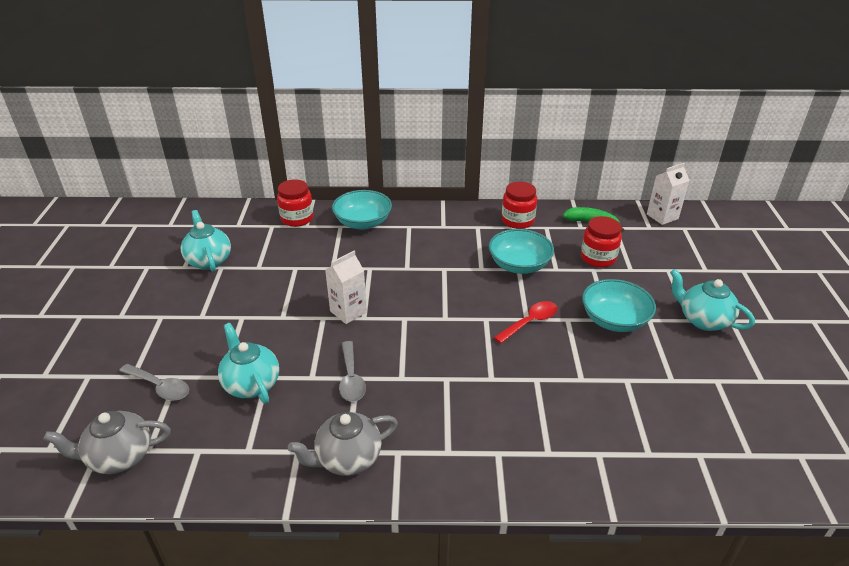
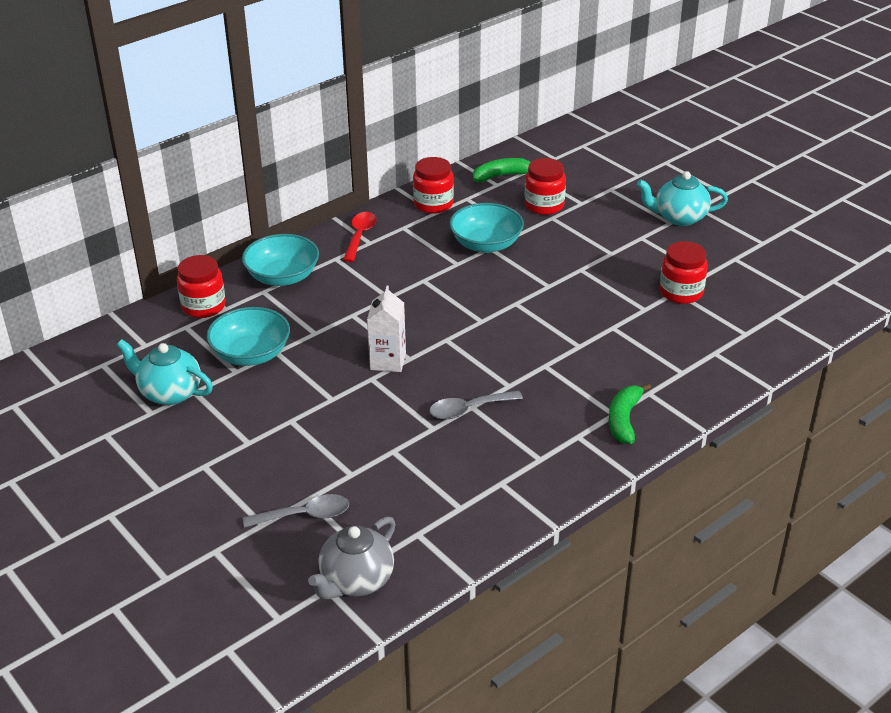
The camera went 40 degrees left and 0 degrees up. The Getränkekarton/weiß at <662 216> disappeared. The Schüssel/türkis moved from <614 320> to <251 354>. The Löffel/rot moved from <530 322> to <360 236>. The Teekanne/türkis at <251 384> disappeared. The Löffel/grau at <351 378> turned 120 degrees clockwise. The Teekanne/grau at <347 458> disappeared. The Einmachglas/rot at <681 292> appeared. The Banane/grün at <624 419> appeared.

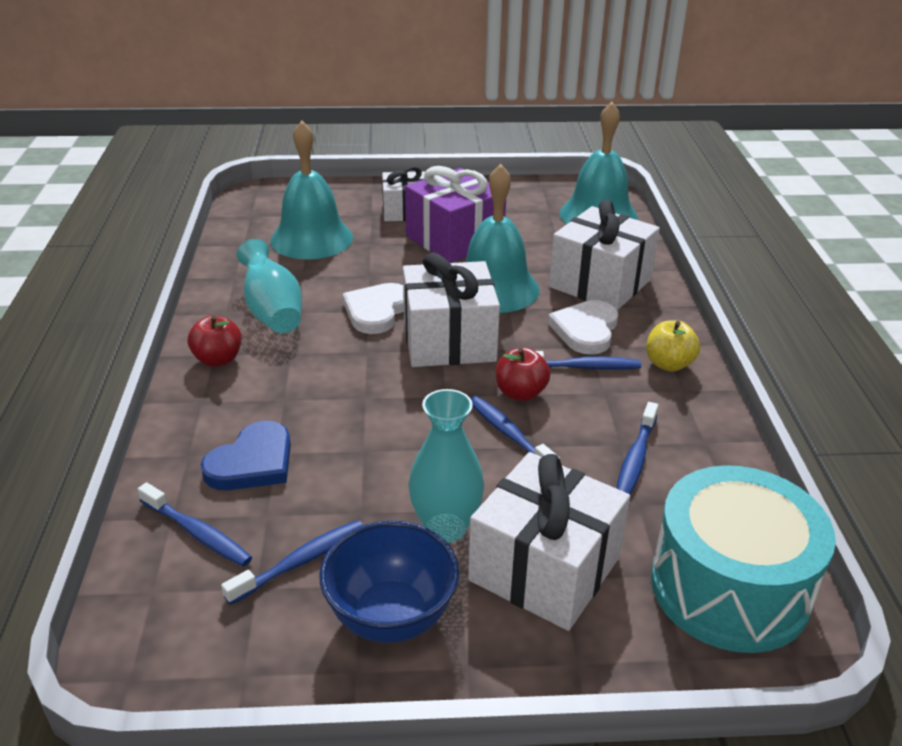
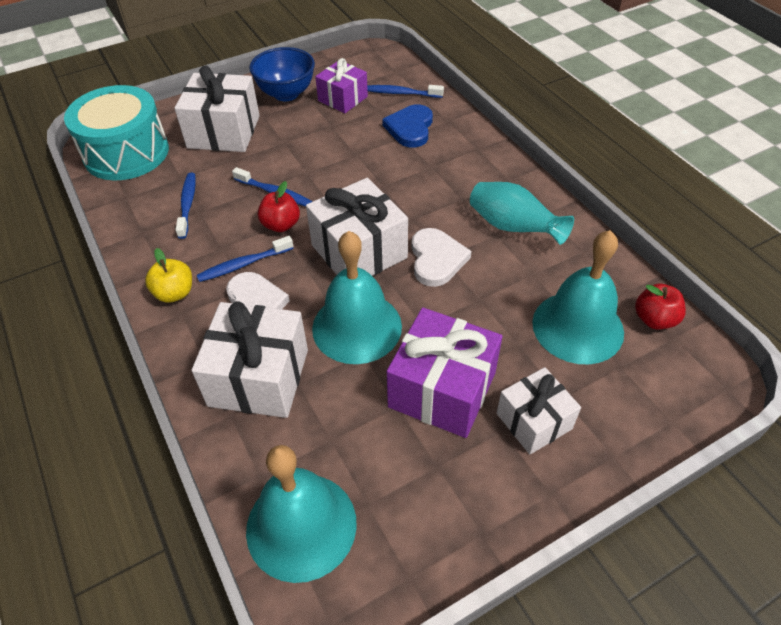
The camera went 155 degrees right and 15 degrees up. The Apfel/rot moved from <218 359> to <654 319>. The Vase/türkis at <445 528> disappeared. The Zahnbürste/blau at <301 561> was replaced by the Geschenk/lila at <343 99>.

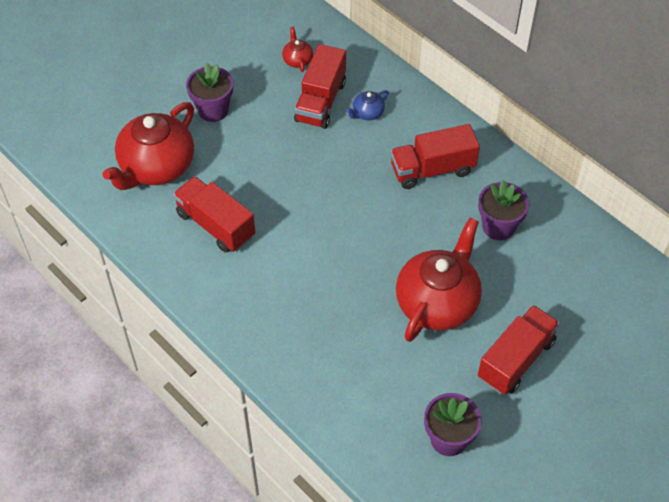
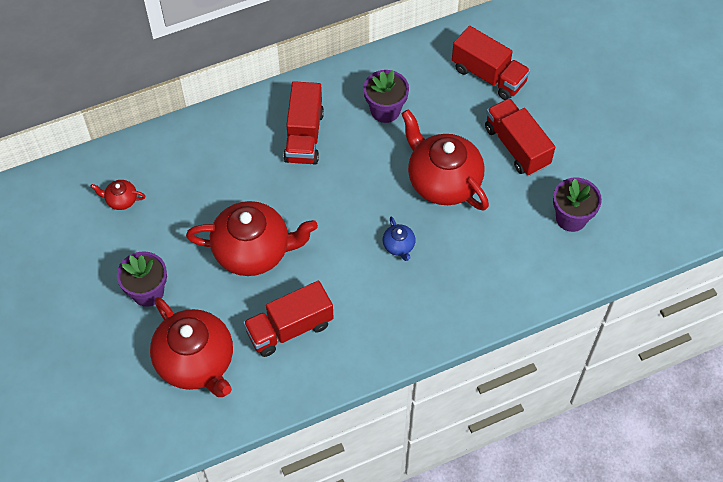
The camera went 70 degrees left and 5 degrees up. The Lastwagen/rot moved from <320 101> to <488 75>. The Teekanne/blau moved from <367 113> to <399 246>. The Teekanne/rot at <253 251> appeared.

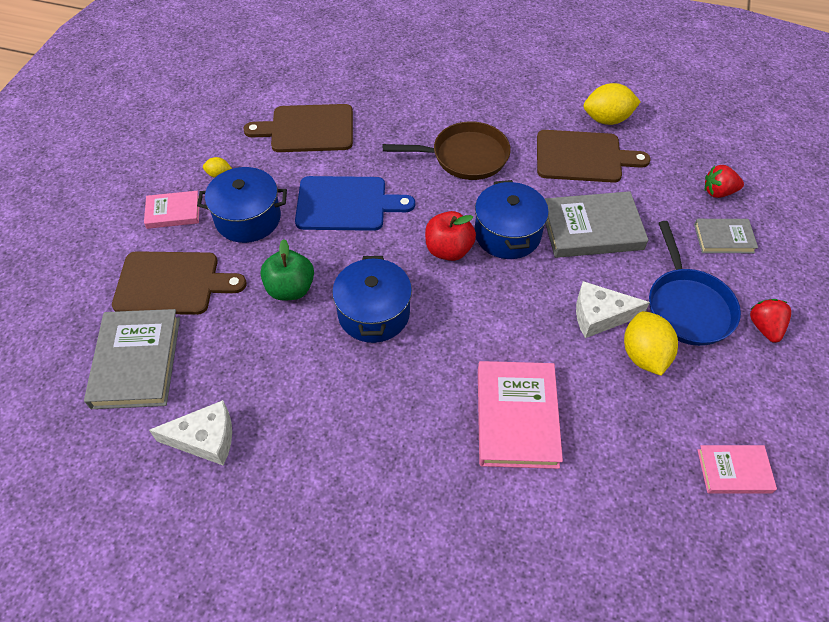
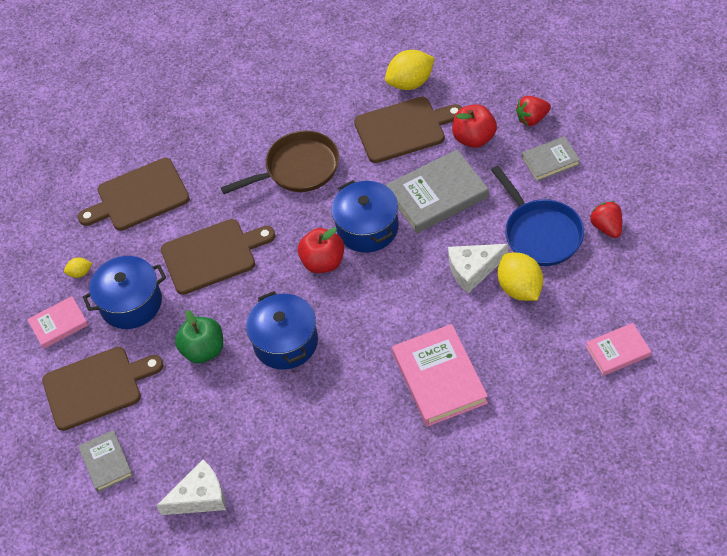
The camera went 15 degrees left and 0 degrees up. The Schneidebrett/blau at <346 204> became the Schneidebrett/braun at <213 255>. The Buch/grau at <137 362> changed to 0.58 times the size. The Apfel/rot at <474 138> appeared.

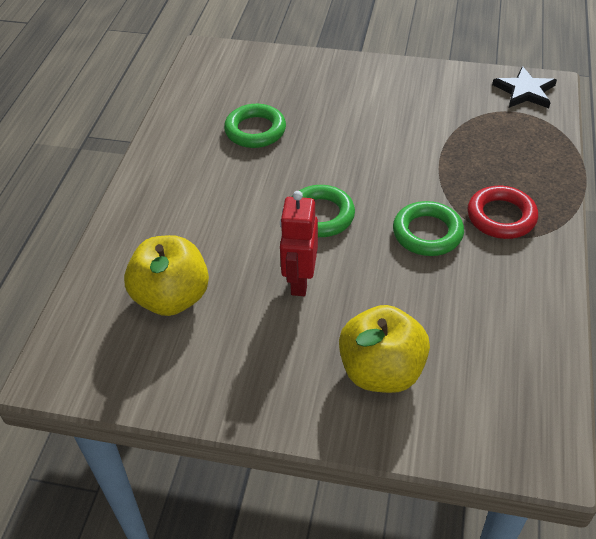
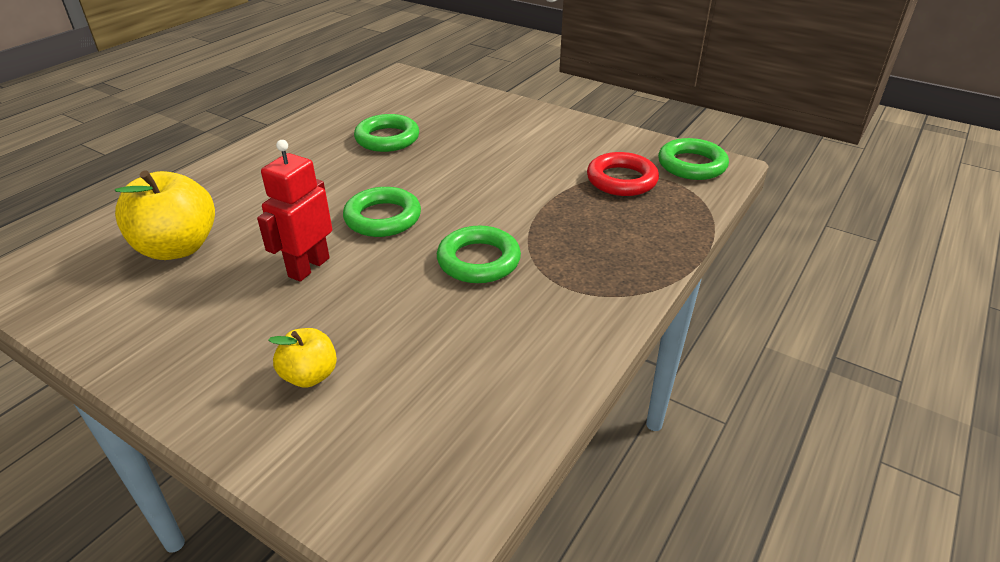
The camera went 20 degrees right and 10 degrees down. The Stern/schwarz at <524 91> was replaced by the Ring/grün at <691 165>. The Ring/rot moved from <501 217> to <621 180>. The Apfel/gelb at <381 371> changed to 0.55 times the size.

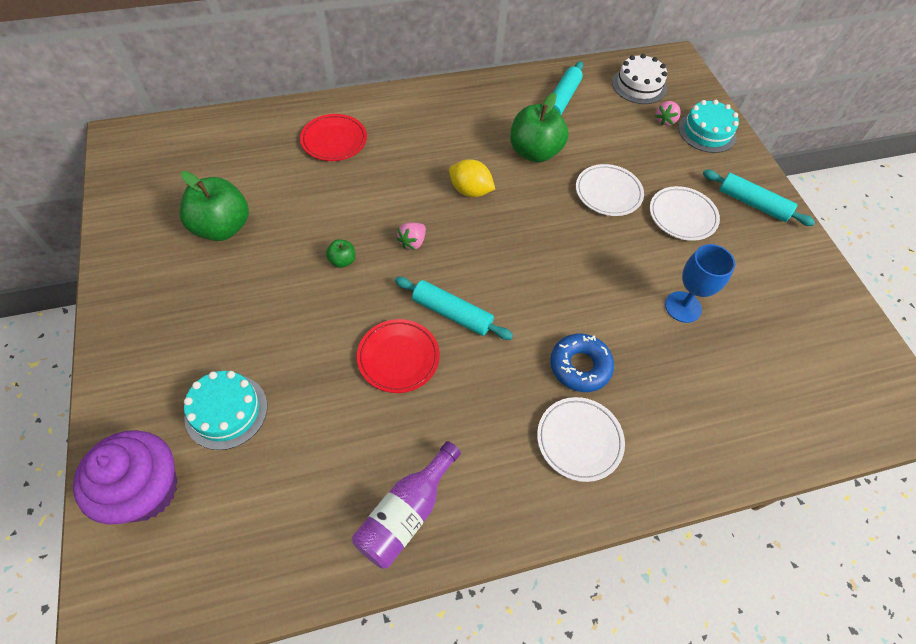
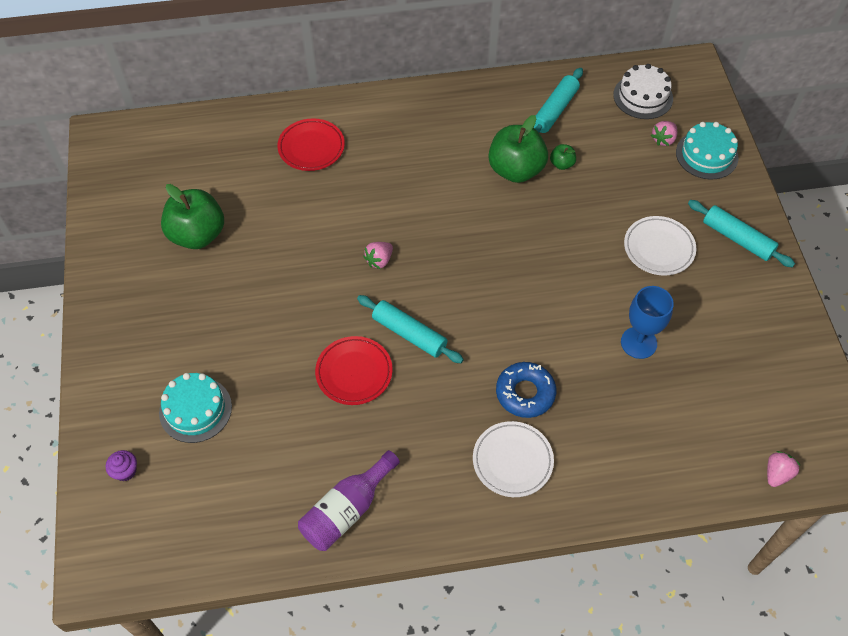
The camera went 10 degrees right and 0 degrees up. The Zitrone/gelb at <470 191> disappeared. The Teller/weiß at <608 193> disappeared. The Apfel/grün moved from <342 261> to <562 164>. The Muffin/lila at <146 490> changed to 0.40 times the size. The Erdbeere/rosa at <777 474> appeared.

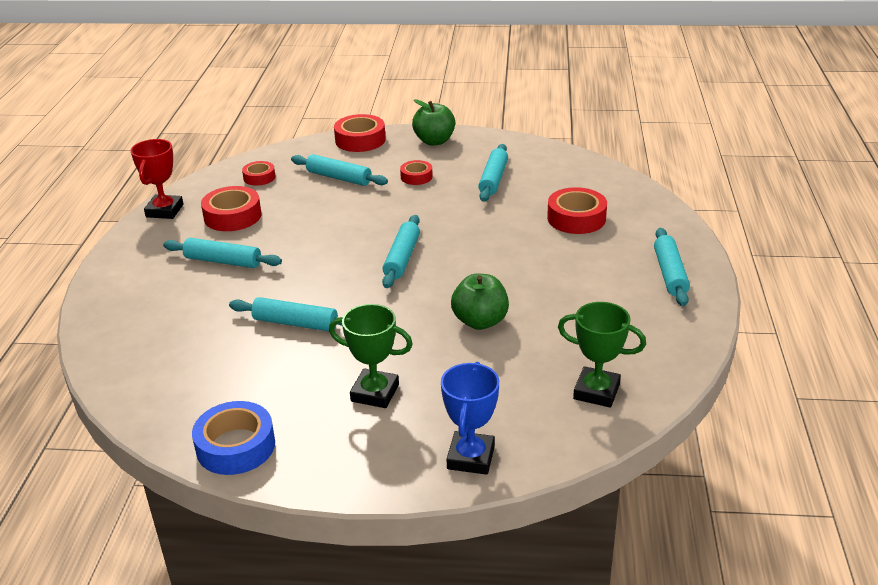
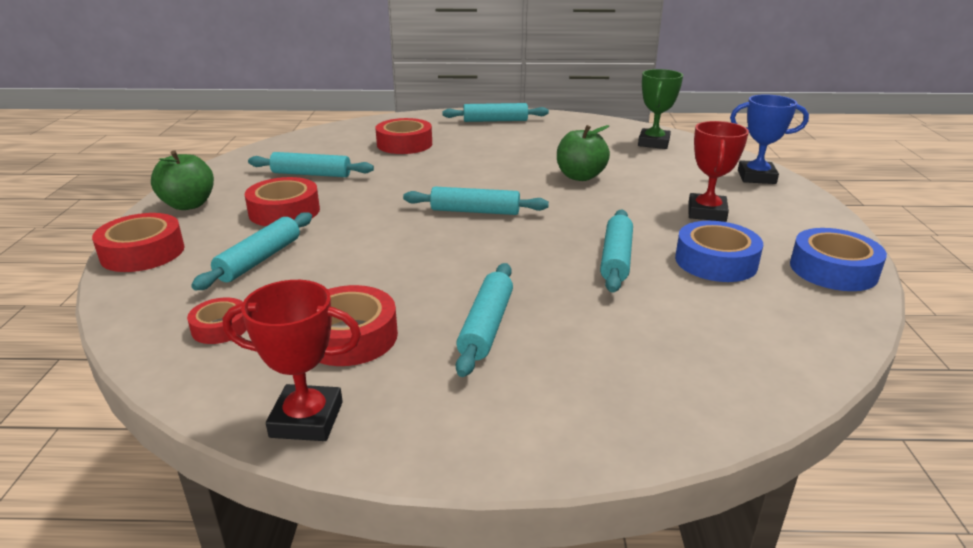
The camera went 95 degrees left and 5 degrees down. The Klebeband/rot at <416 177> changed to 1.69 times the size. The Pokal/grün at <375 393> became the Pokal/rot at <706 212>. The Klebeband/blau at <715 261> appeared.

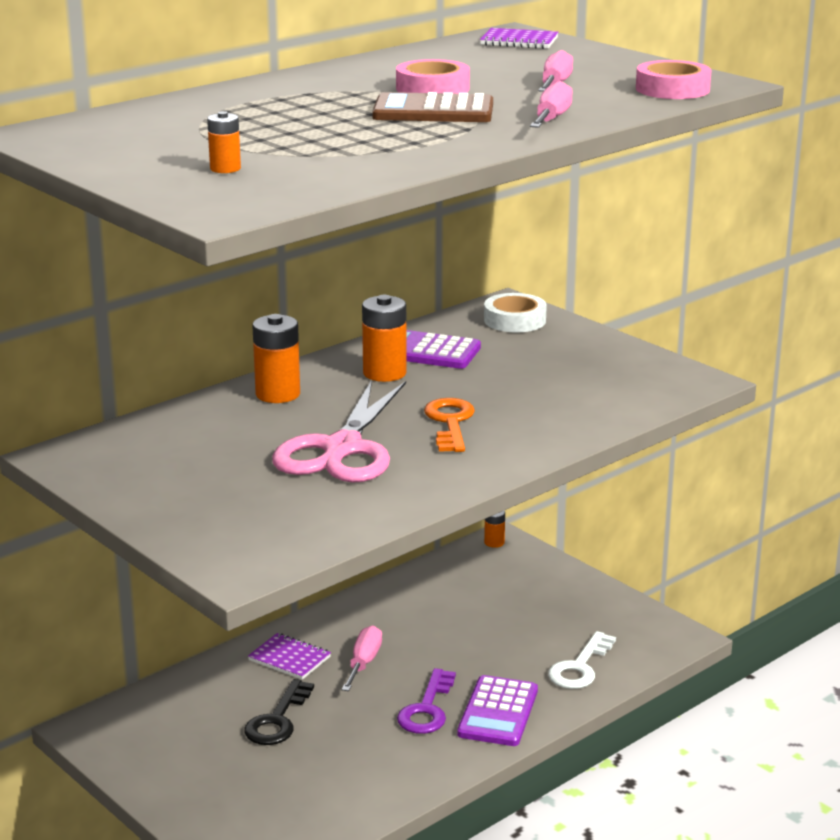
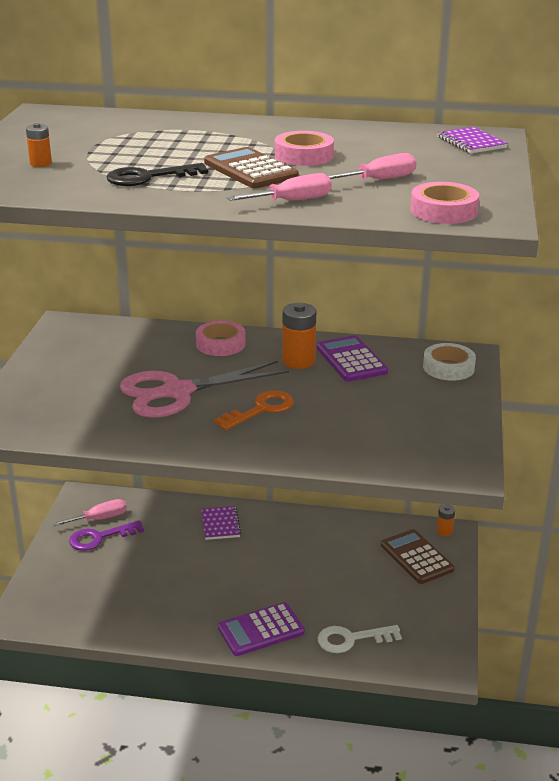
The camera went 50 degrees right and 5 degrees up. The Batterie/orange at <278 394> was replaced by the Klebeband/rosa at <220 344>. The Schraubenzieher/rosa moved from <363 663> to <99 519>. The Schlüssel/lila moved from <427 709> to <100 538>. The Schlüssel/schwarz moved from <277 720> to <148 177>. The Taschenrechner/braun at <416 557> appeared.

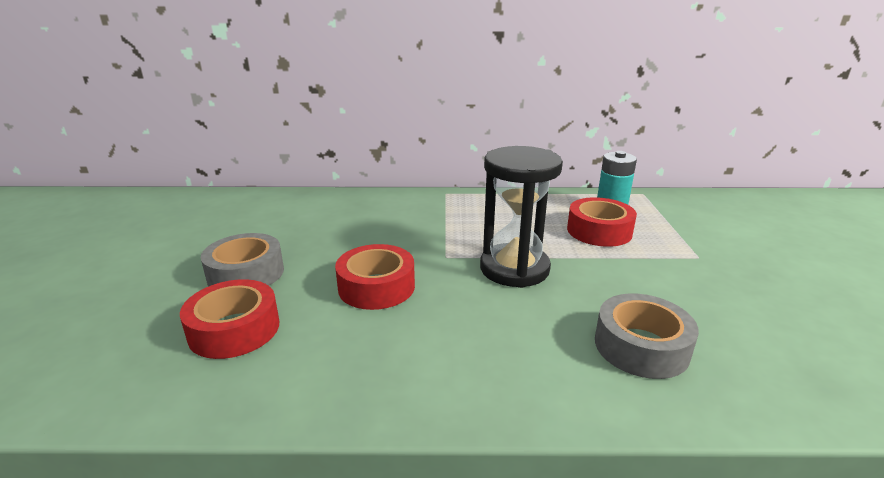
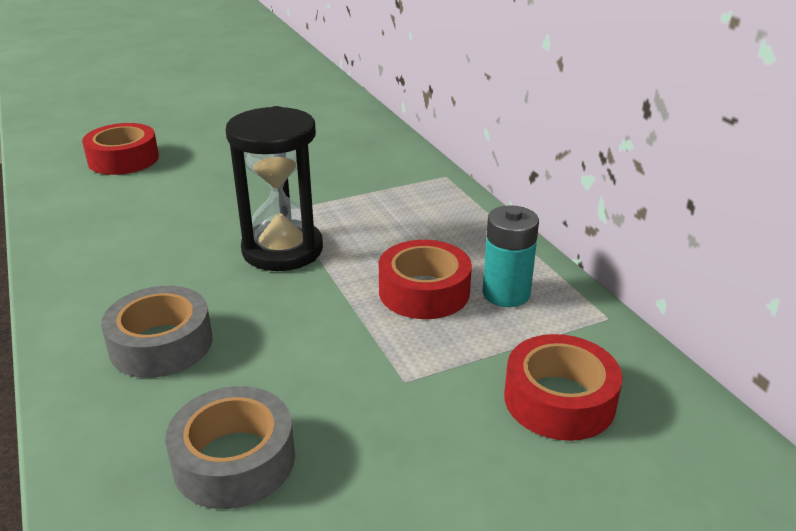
The camera went 65 degrees right and 5 degrees up. The Klebeband/grau moved from <246 273> to <234 460>. The Klebeband/rot moved from <376 287> to <559 400>.

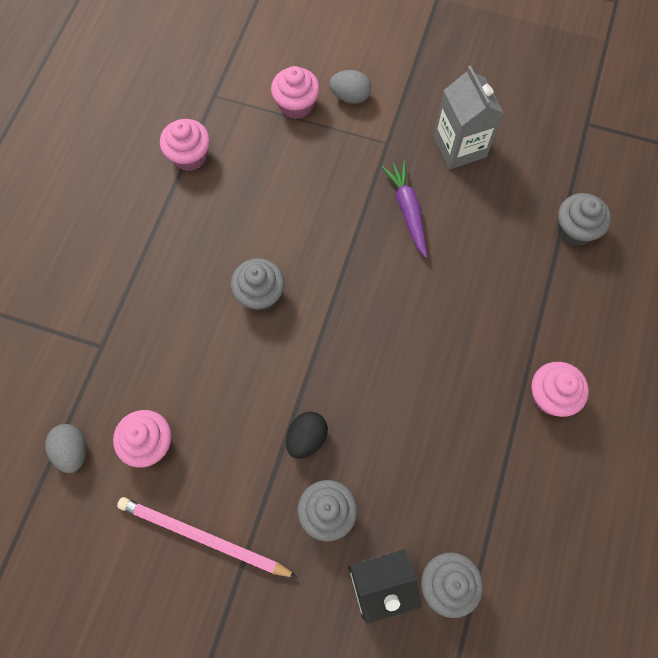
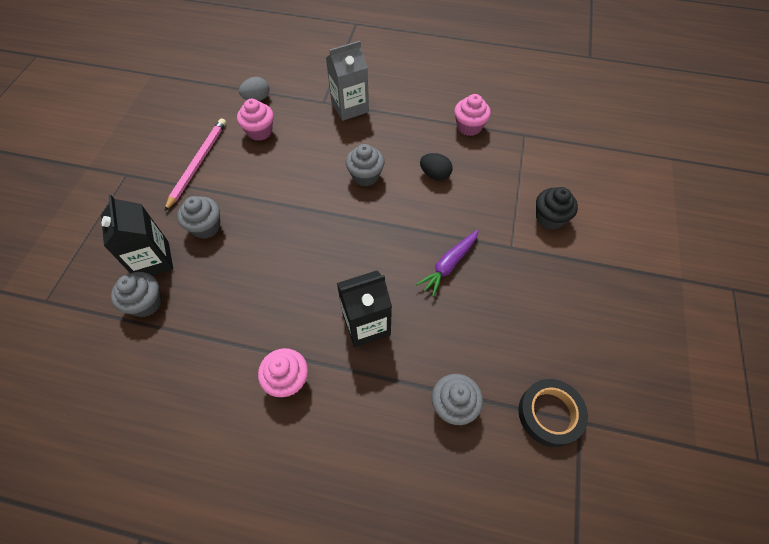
The camera went 85 degrees right and 10 degrees down. The Getränkekarton/grau moved from <459 147> to <350 107>. The Muffin/rosa at <296 105> disappeared. The Ei/grau at <350 96> was replaced by the Muffin/schwarz at <549 218>. The Karotte/lila at <408 211> turned 150 degrees clockwise. The Ei/schwarz moved from <306 438> to <435 175>. The Getränkekarton/schwarz at <366 324> appeared. The Klebeband/schwarz at <550 414> appeared.

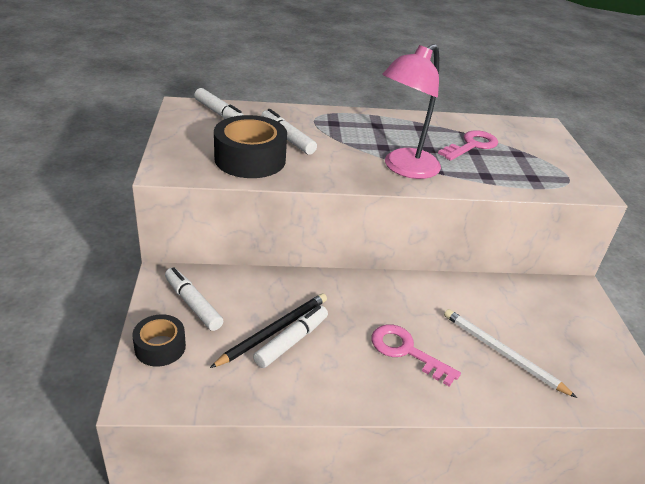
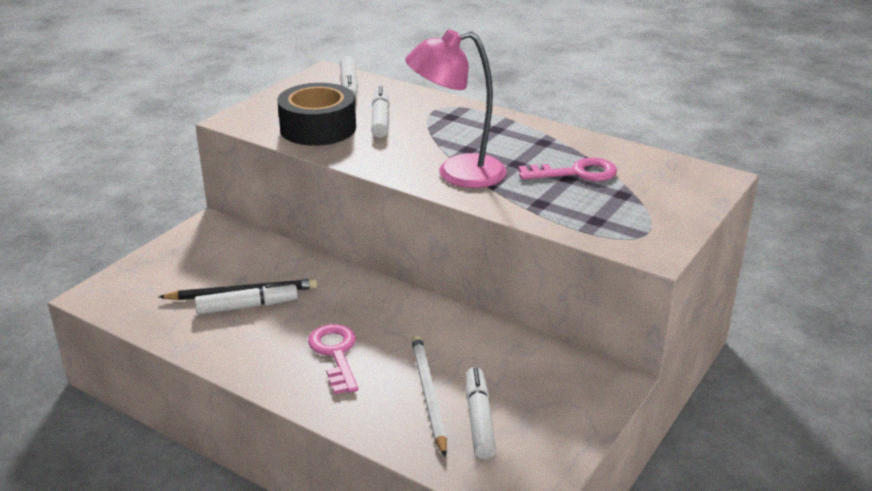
The camera went 40 degrees right and 5 degrees down. The Filzstift/weiß moved from <193 304> to <479 419>. The Klebeband/schwarz at <160 347> disappeared.

